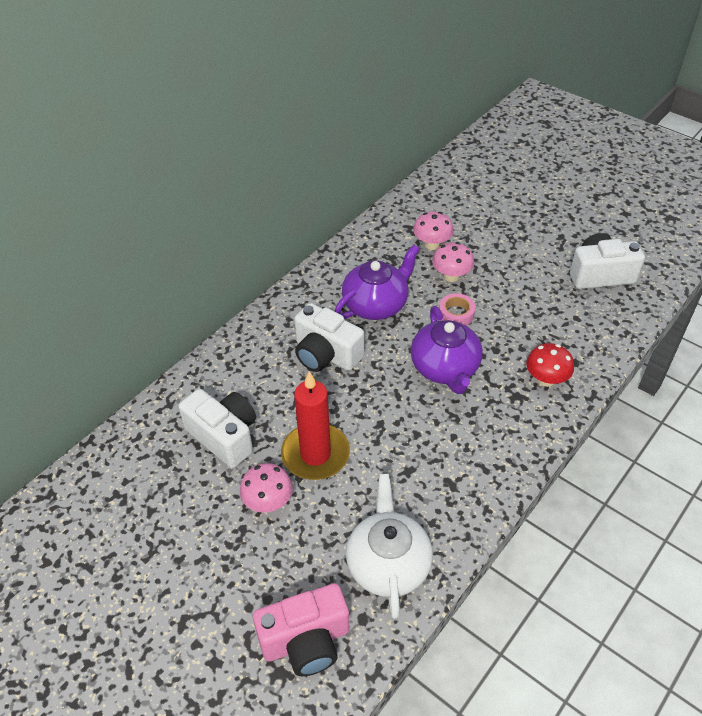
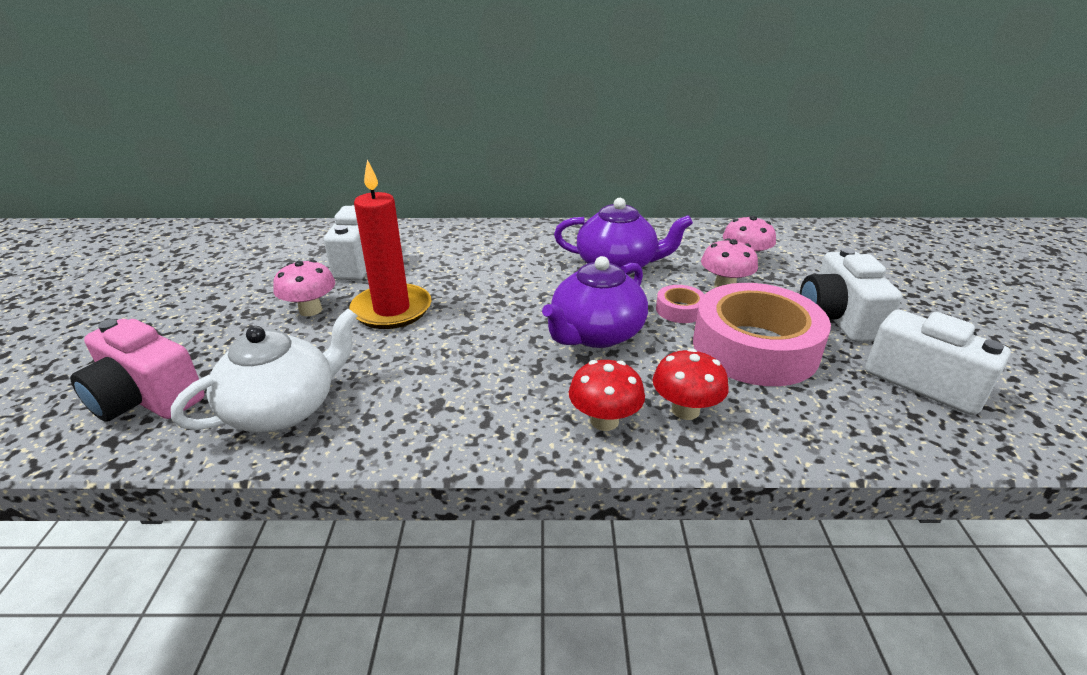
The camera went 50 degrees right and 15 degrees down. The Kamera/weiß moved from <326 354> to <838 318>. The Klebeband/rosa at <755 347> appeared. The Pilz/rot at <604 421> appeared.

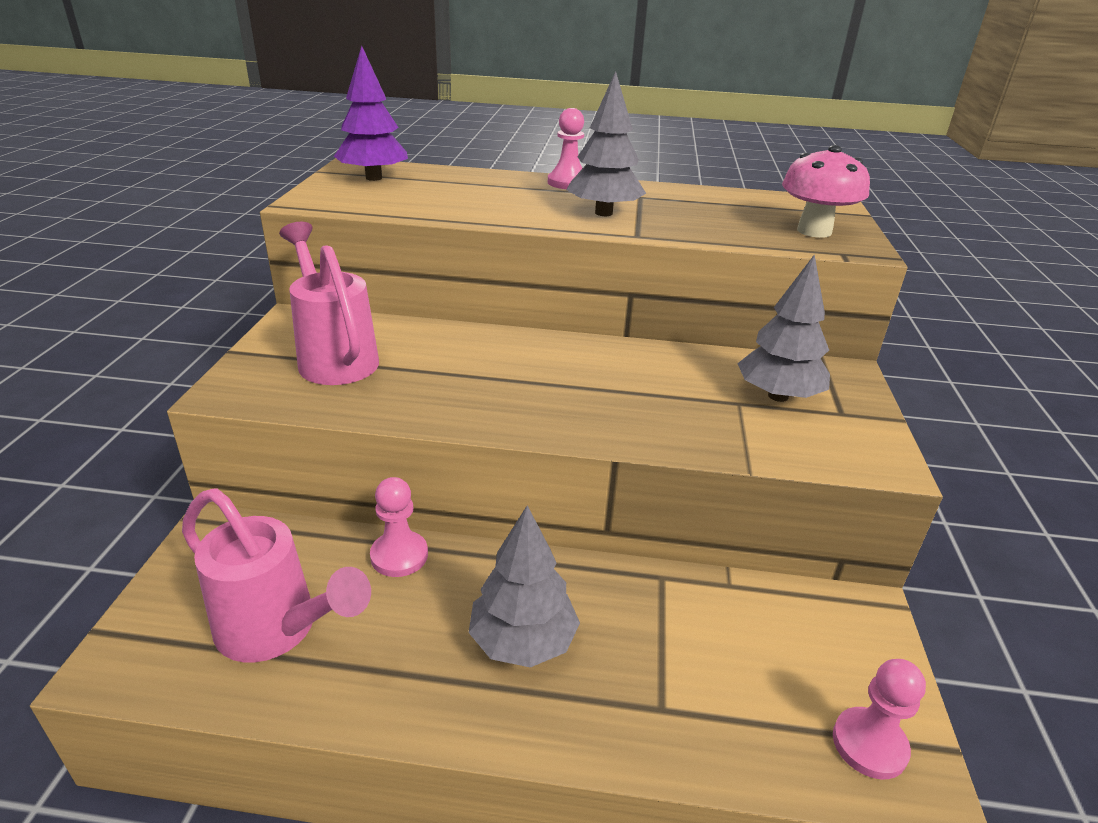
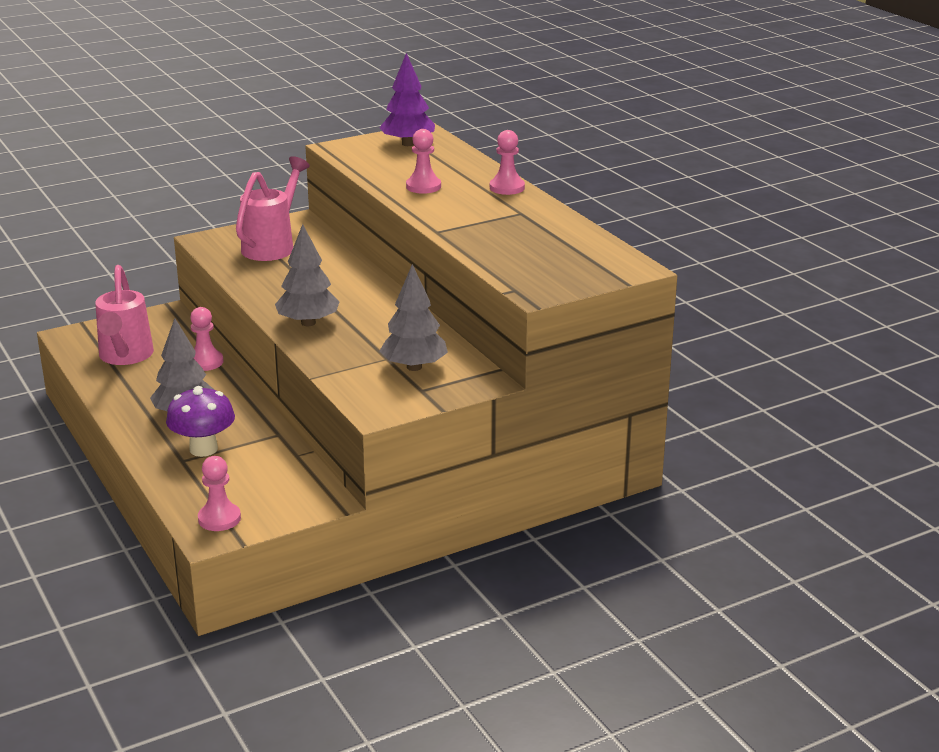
The camera went 55 degrees right and 5 degrees down. The Baum/grau moved from <603 213> to <308 323>. The Pilz/rosa at <814 231> disappeared. The Bauer/rosa at <423 186> appeared. The Pilz/lila at <203 449> appeared.

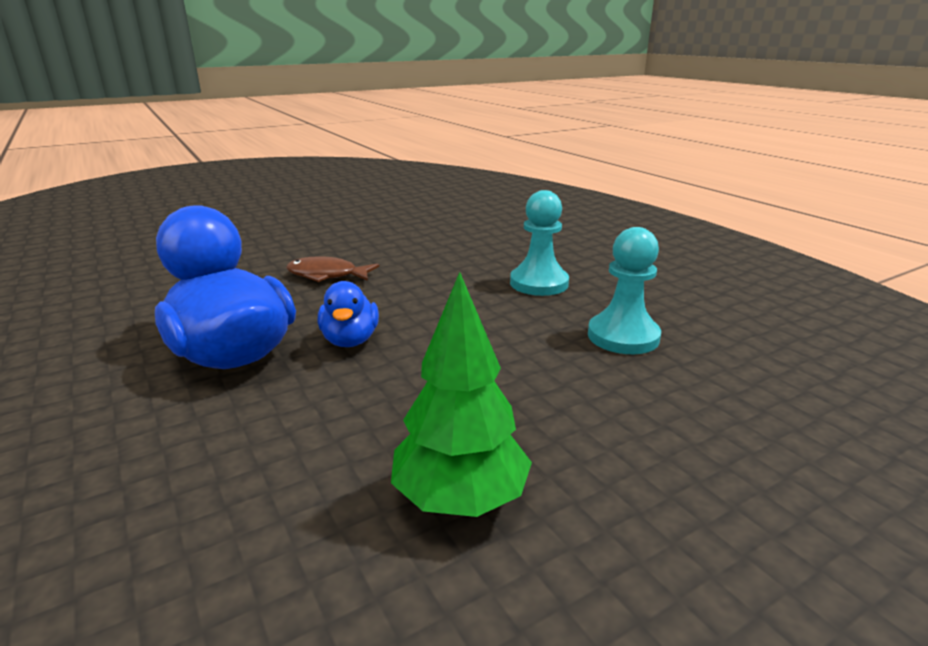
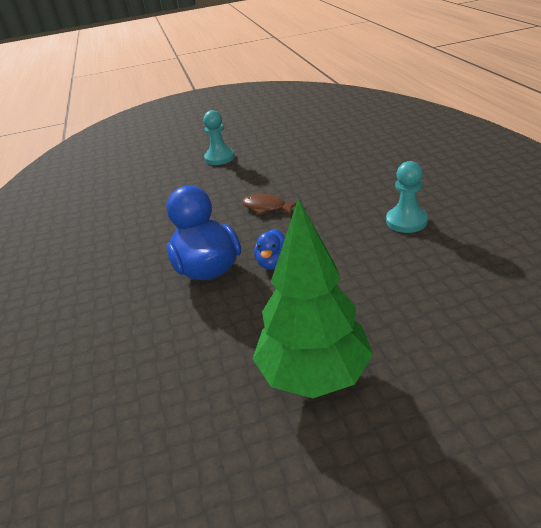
The camera went 20 degrees right and 10 degrees up. The Bauer/türkis moved from <623 336> to <219 158>. The Baum/grün at <460 499> changed to 1.58 times the size.

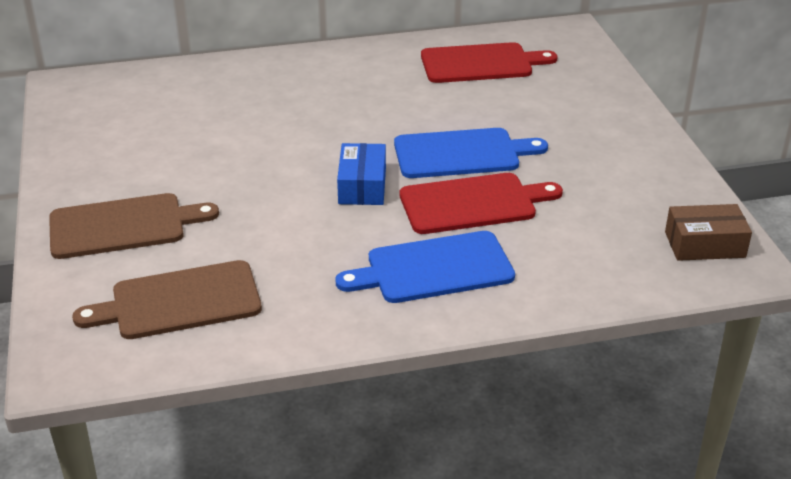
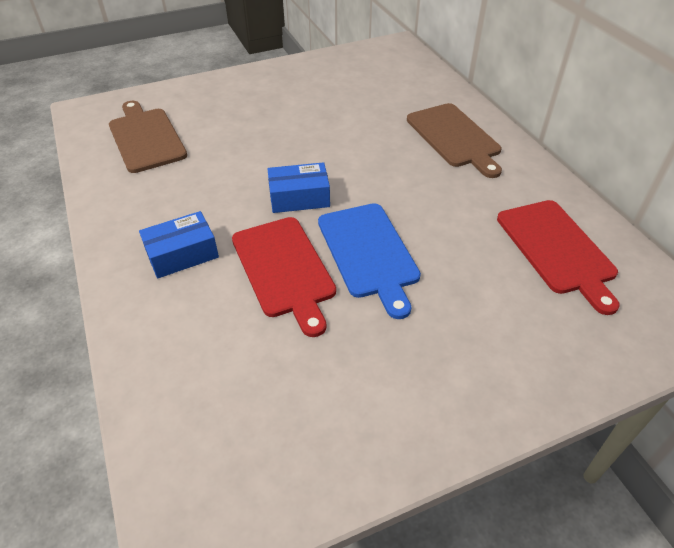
The camera went 80 degrees right and 10 degrees up. The Schneidebrett/braun moved from <123 226> to <454 137>. The Schachtel/braun at <704 245> disappeared. The Schneidebrett/blau at <433 268> was replaced by the Schachtel/blau at <182 254>.

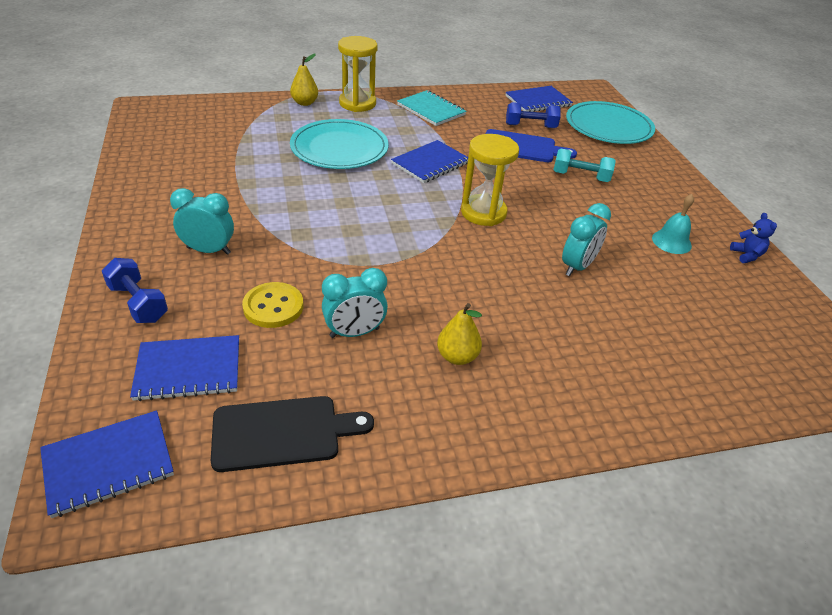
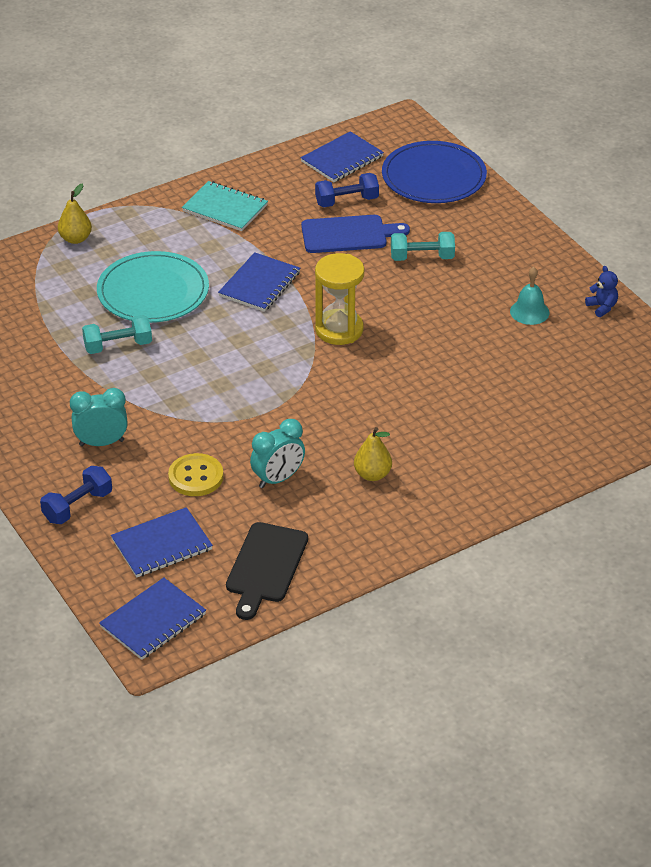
The camera went 15 degrees left and 0 degrees up. The Sanduhr/gelb at <357 103> disappeared. The Teller/türkis at <608 126> became the Teller/blau at <433 177>. The Wecker/türkis at <577 267> disappeared. The Hantel/blau at <138 303> turned 75 degrees counterclockwise. The Schneidebrett/schwarz at <282 432> turned 135 degrees clockwise. The Hantel/türkis at <118 346> appeared.

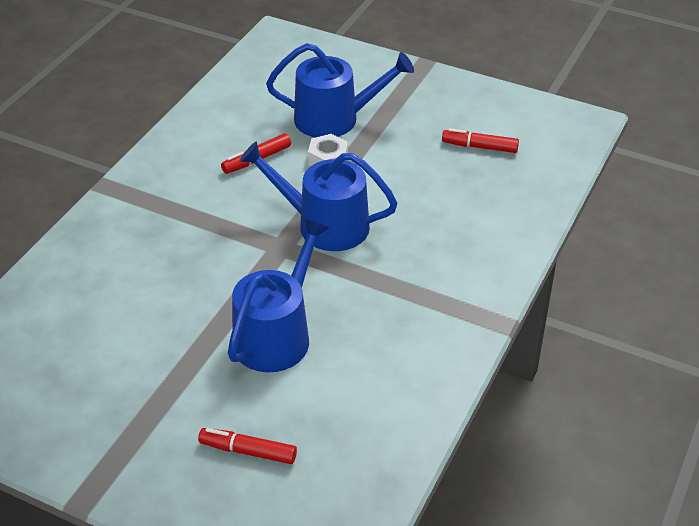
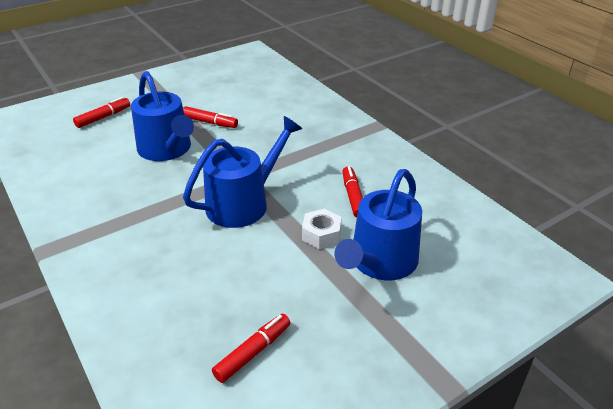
The camera went 120 degrees right and 5 degrees down. The Filzstift/rot at <210 122> appeared.

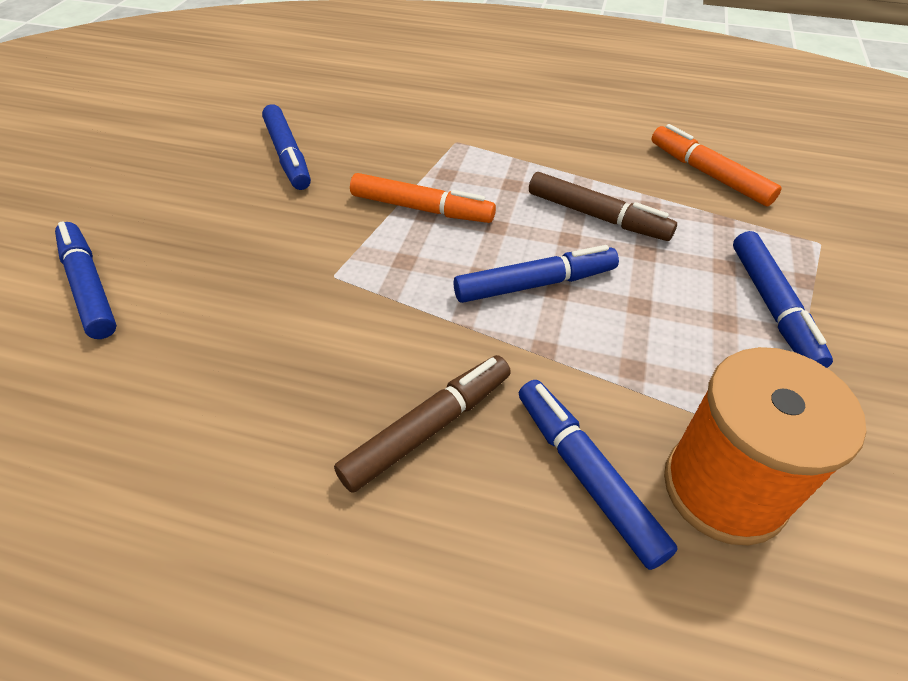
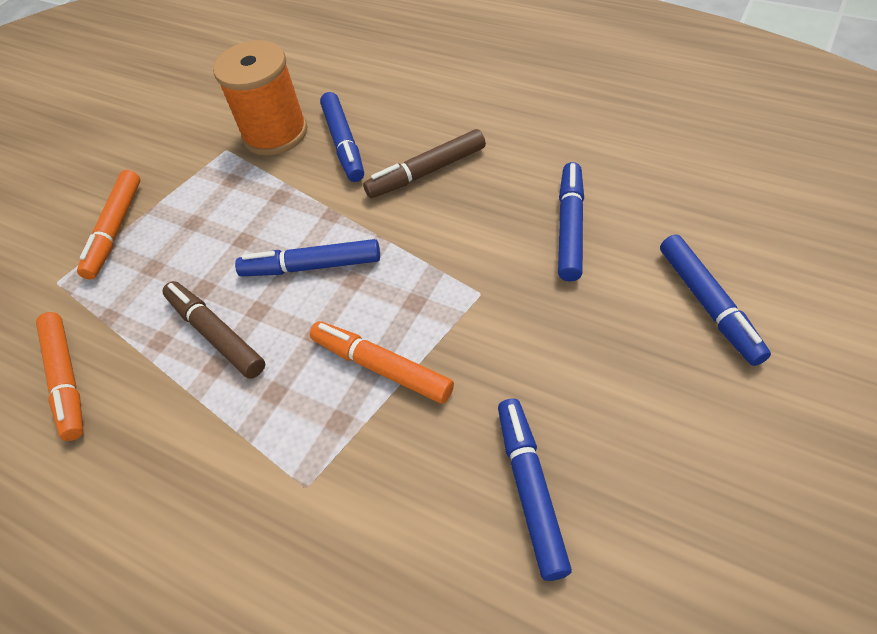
The camera went 160 degrees left and 5 degrees up. The Filzstift/blau moved from <772 306> to <570 227>. The Filzstift/orange at <115 230> appeared.

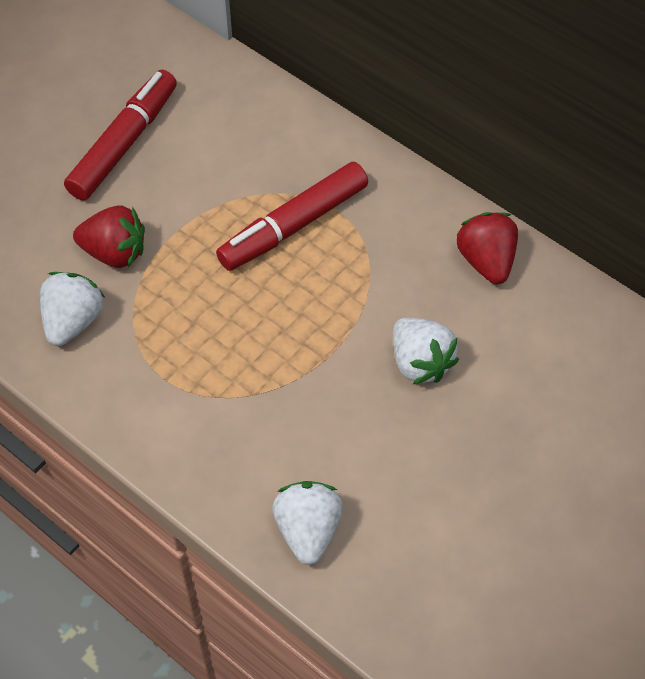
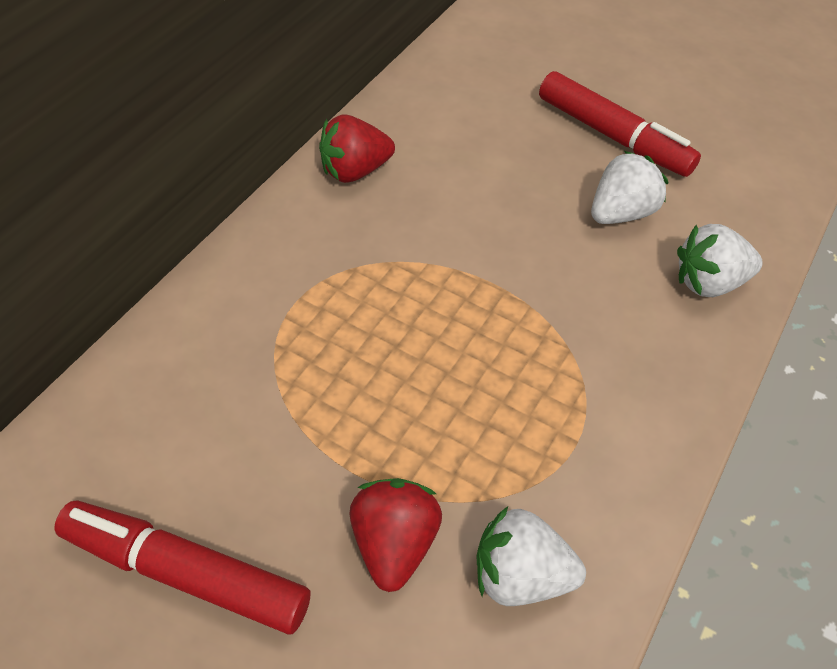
The camera went 100 degrees left and 5 degrees down. The Filzstift/rot moved from <294 225> to <612 136>. The Erdbeere/weiß moved from <420 362> to <621 213>.

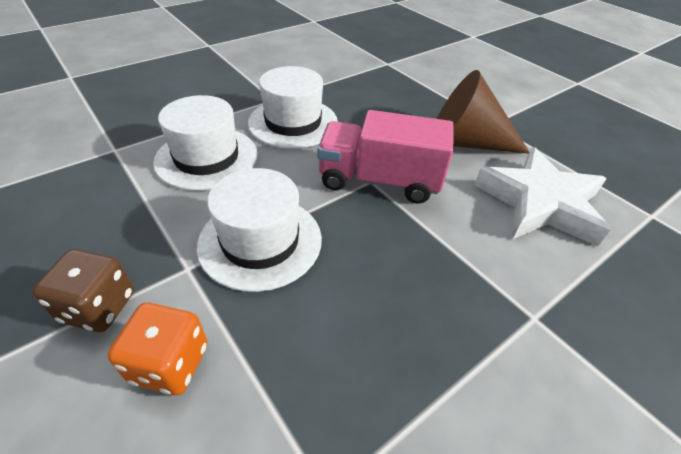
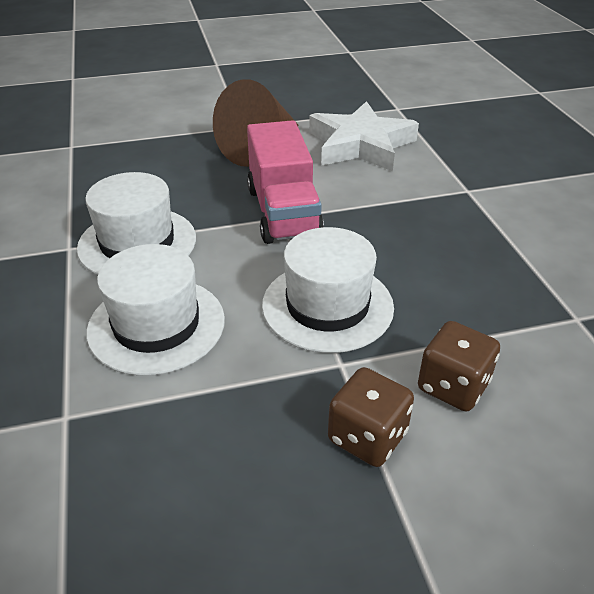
The camera went 65 degrees left and 5 degrees down. The Lastwagen/rosa at <379 180> turned 45 degrees counterclockwise. The Spielwürfel/orange at <170 363> became the Spielwürfel/braun at <453 386>.

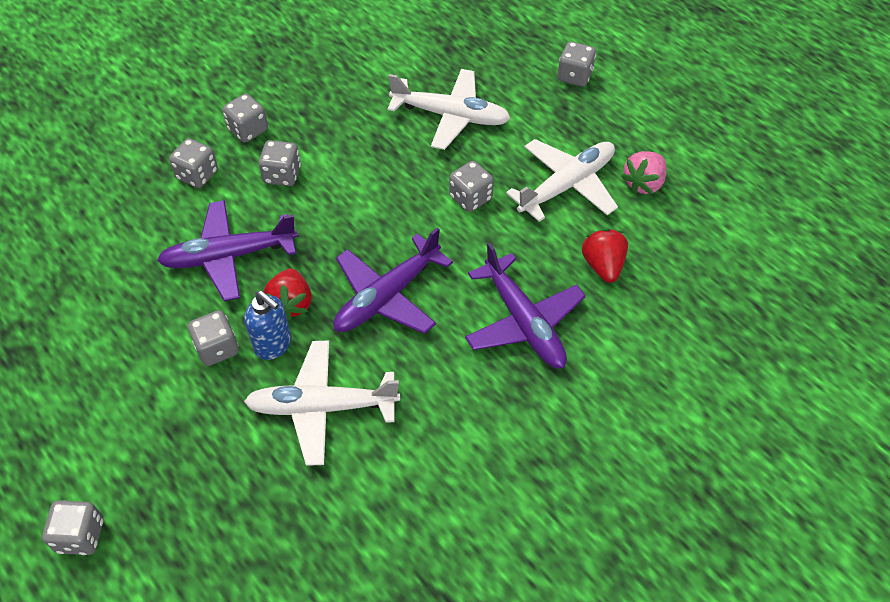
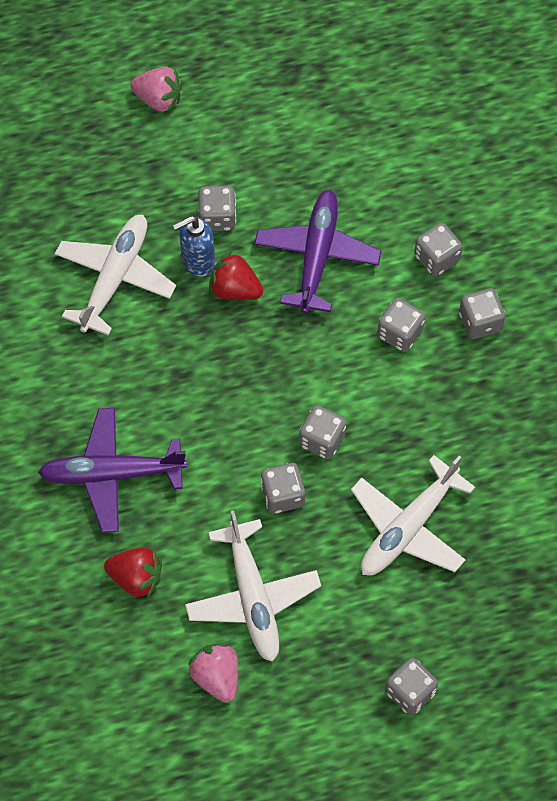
The camera went 115 degrees right and 10 degrees up. The Flugzeug/lila at <388 296> disappeared. The Spielwürfel/grau moved from <80 535> to <322 440>. The Erdbeere/rosa at <158 99> appeared.

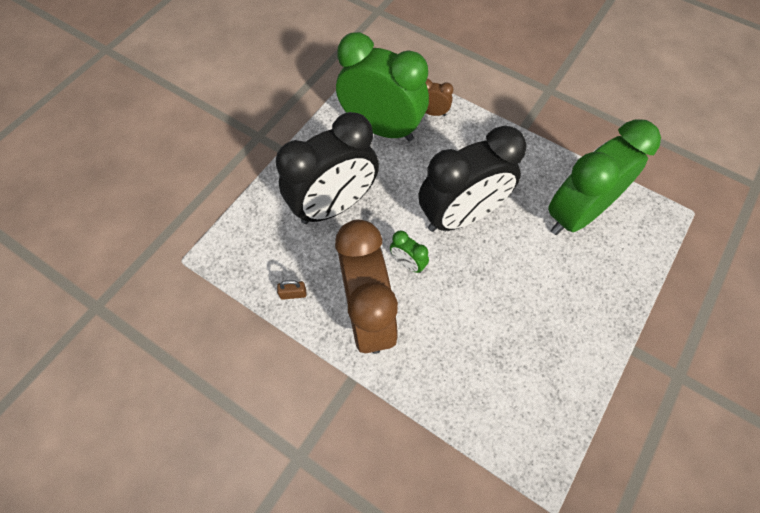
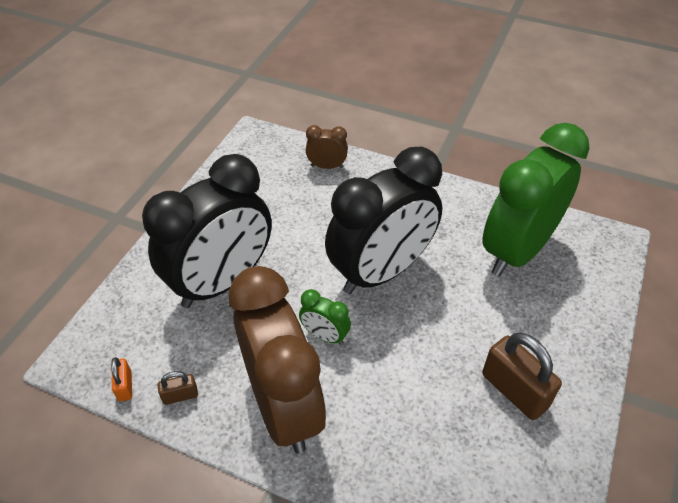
The camera went 10 degrees left and 15 degrees down. The Wecker/grün at <382 128> disappeared. The Vorhängeschloss/braun at <514 390> appeared. The Vorhängeschloss/orange at <125 386> appeared.

